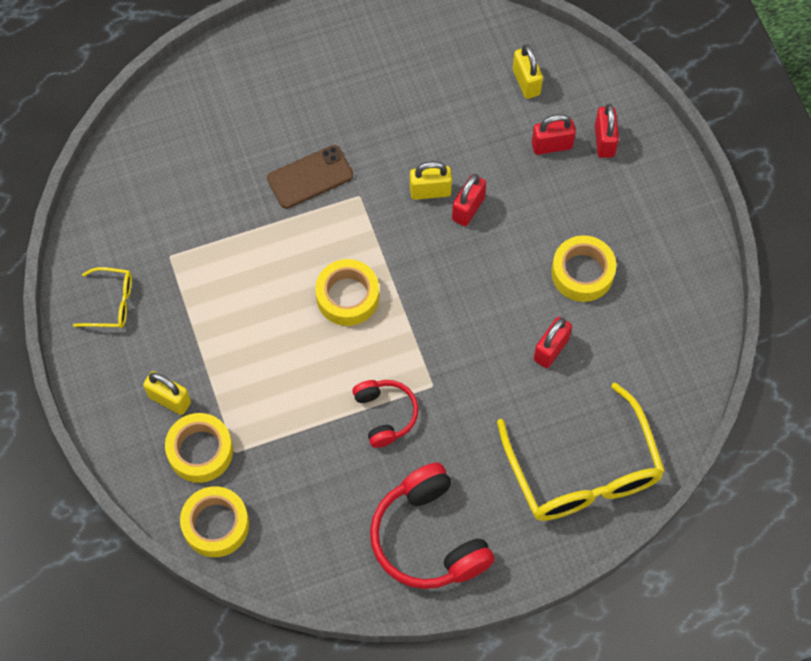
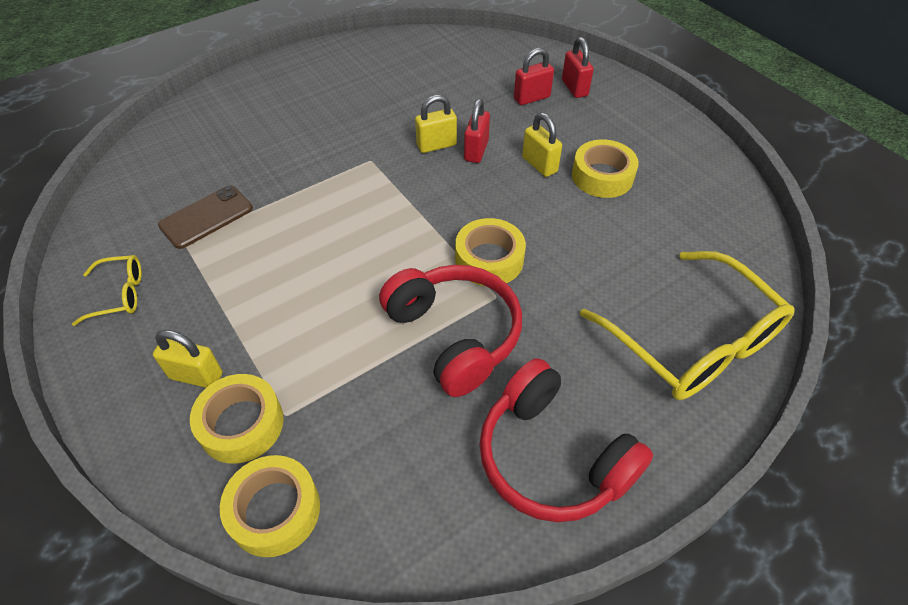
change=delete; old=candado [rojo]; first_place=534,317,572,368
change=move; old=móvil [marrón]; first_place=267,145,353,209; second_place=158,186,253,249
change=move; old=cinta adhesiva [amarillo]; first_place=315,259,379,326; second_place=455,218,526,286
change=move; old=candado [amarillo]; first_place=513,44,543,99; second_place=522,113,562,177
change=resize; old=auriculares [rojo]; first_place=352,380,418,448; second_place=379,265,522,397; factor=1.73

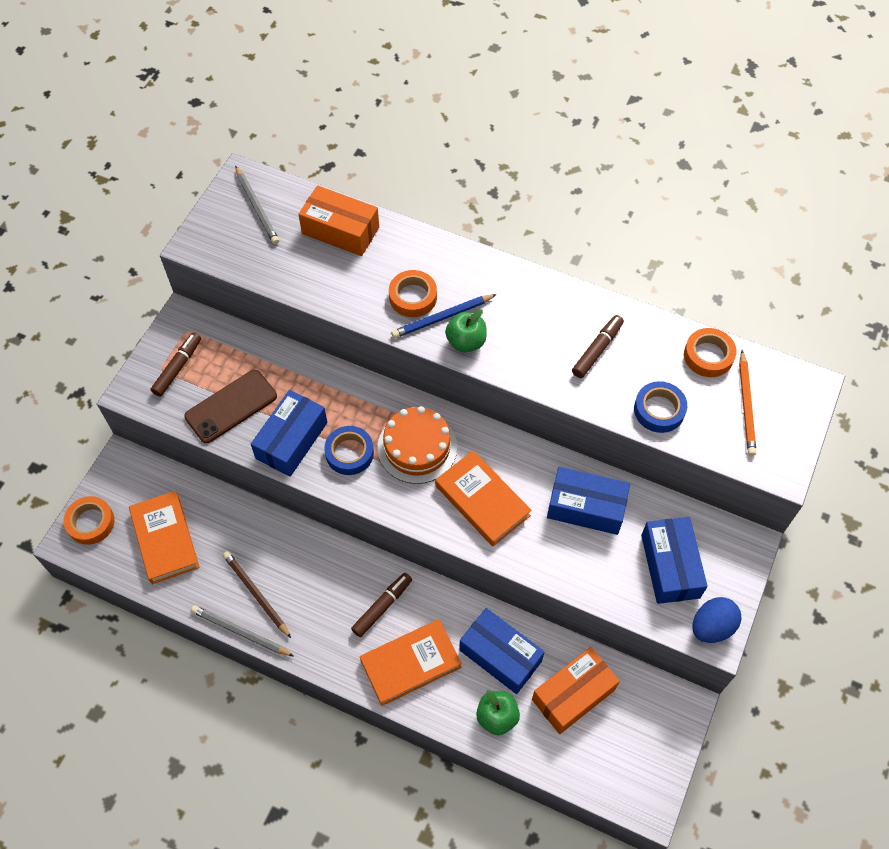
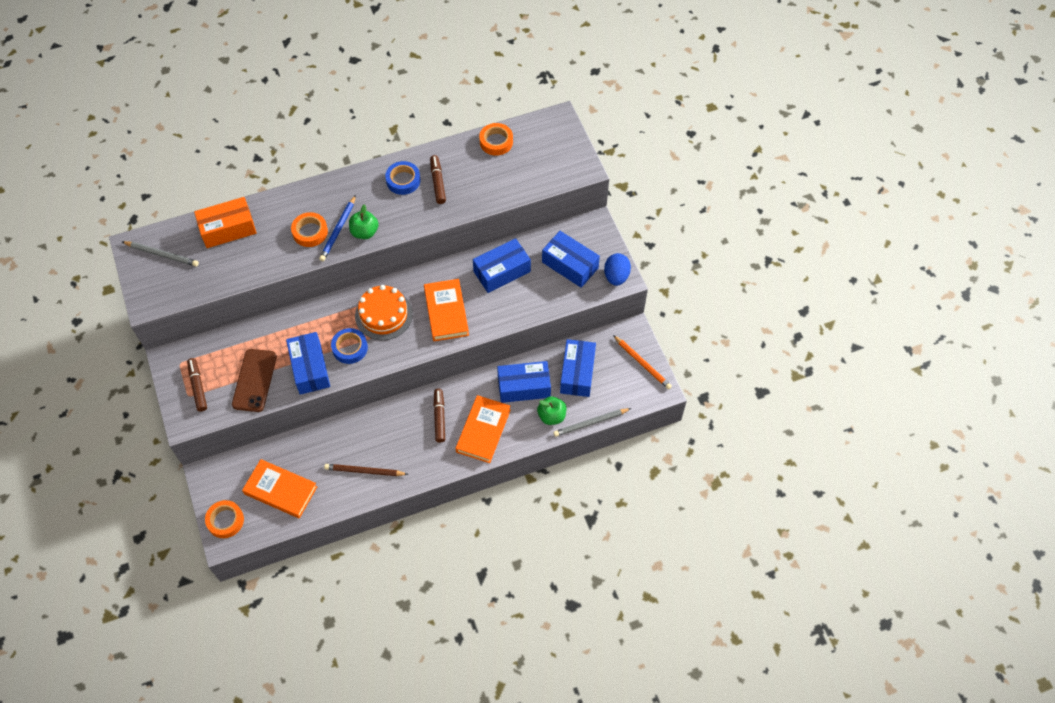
change=move; old=lápiz [gris]; first_place=191,605,294,656; second_place=553,408,631,437
change=move; old=cinta adhesiva [azul]; first_place=634,381,687,433; second_place=385,161,421,195
change=move; old=lápiz [naranja]; first_place=739,350,757,456; second_place=613,335,672,390
change=recolor; old=caja [naranja]; new=caja [azul]; first_place=532,647,620,734; second_place=560,339,596,397
change=rotate; old=libro [naranja]; first_place=435,450,532,546; second_place=424,279,469,341; degrees=75

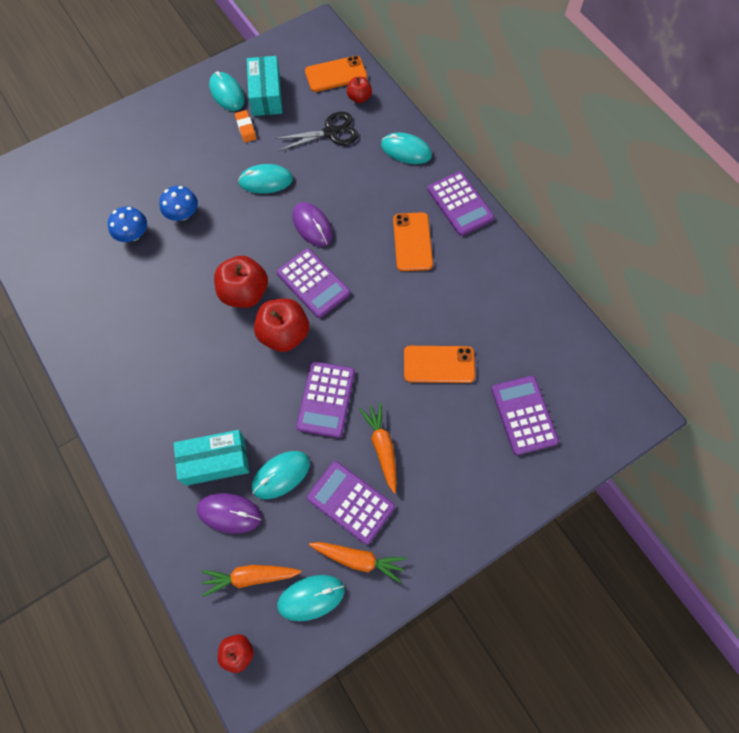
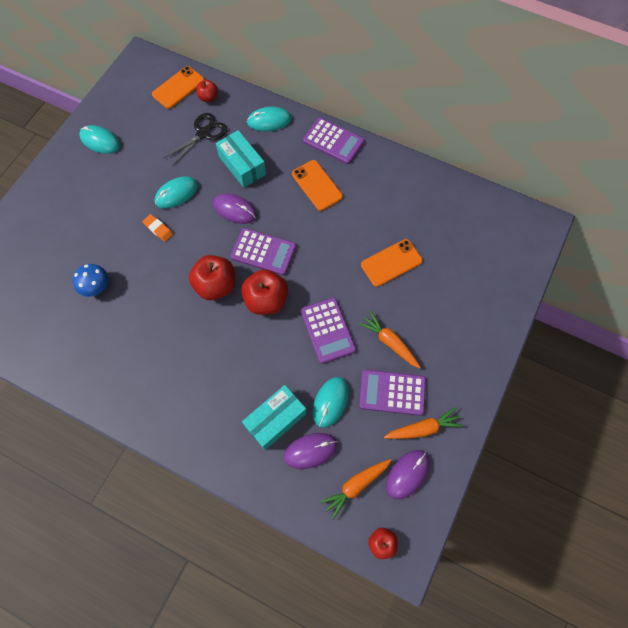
change=delete; old=seta [azul]; first_place=159,186,198,221
change=delete; old=calculadora [morado]; first_place=491,376,559,455
change=move; old=goma de borrar [naranja]; first_place=235,110,257,142; second_place=142,214,173,242
change=move; old=caja [turquesa]; first_place=247,56,282,116; second_place=216,130,266,188
change=recolor; old=ratón [turquesa]; new=ratón [morado]; first_place=277,575,345,621; second_place=386,450,430,499

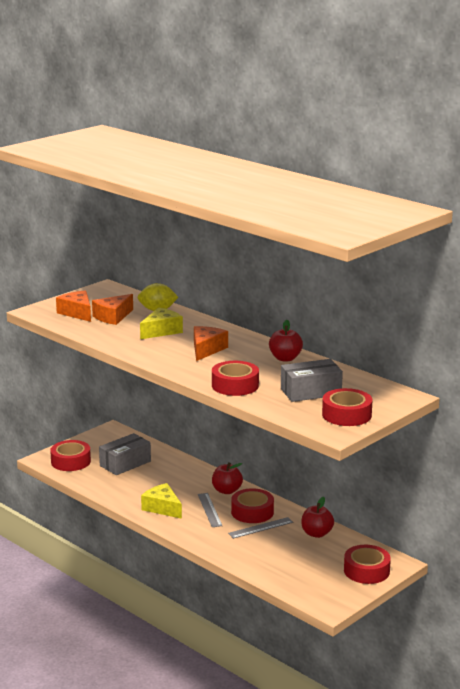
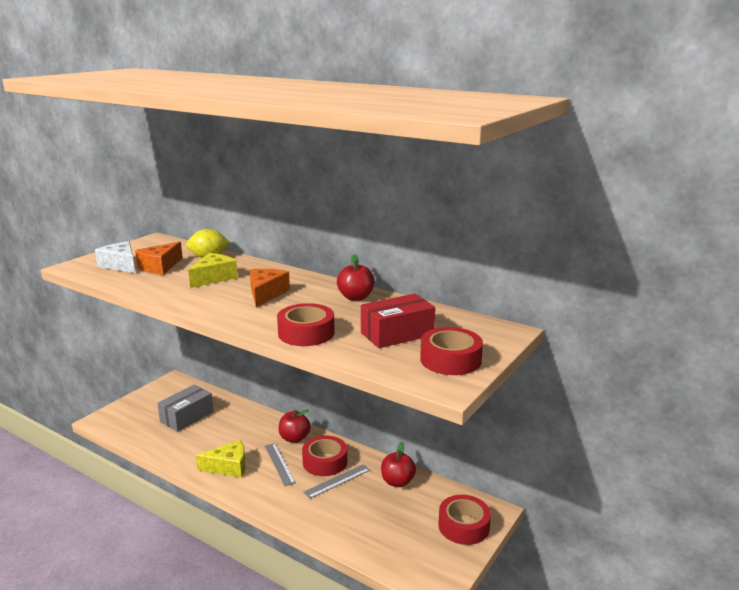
change=delete; old=cinta adhesiva [rojo]; first_place=50,440,91,471
change=recolor; old=queso [naranja]; new=queso [blanco]; first_place=56,290,91,322; second_place=95,241,135,273
change=recolor; old=caja [gris]; new=caja [rojo]; first_place=281,359,343,402; second_place=361,294,435,348
change=rotate; old=queso [amarillo]; first_place=141,483,182,519; second_place=196,440,246,478; degrees=135

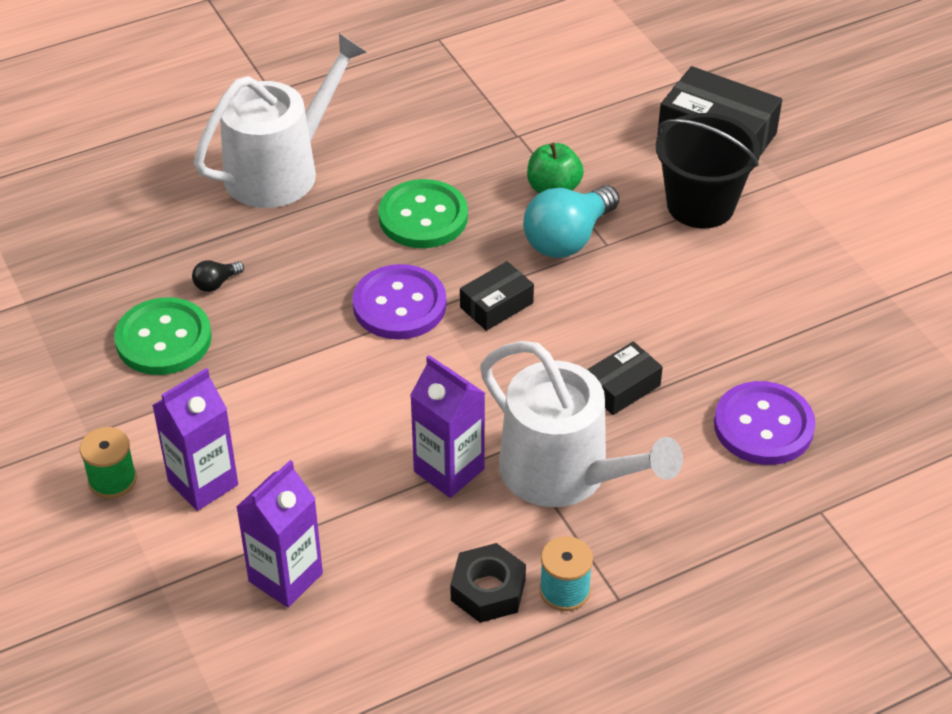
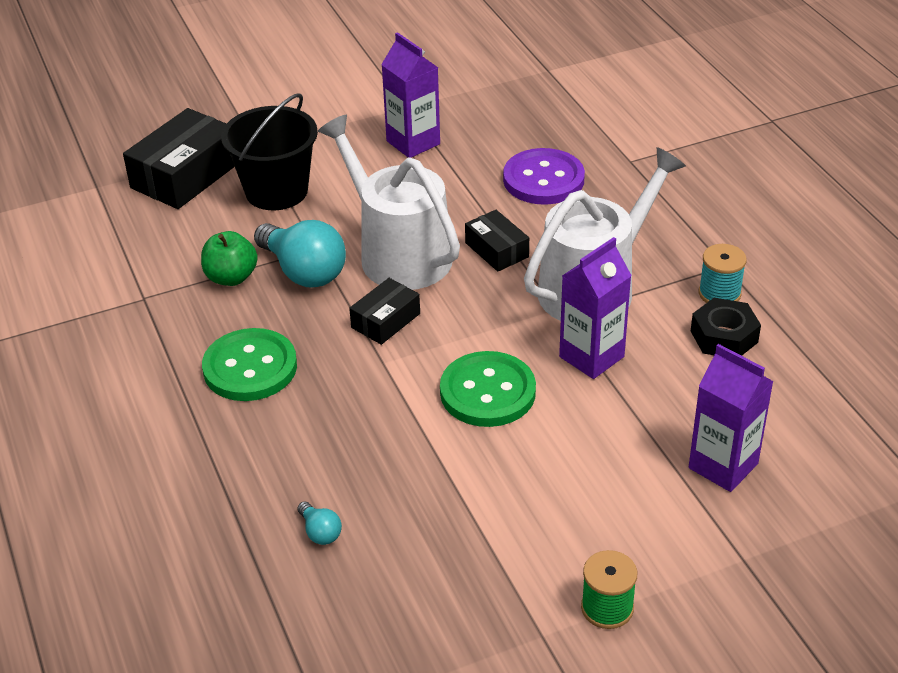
change=delete; old=botón [morado]; first_place=352,264,446,340
change=move; old=botón [verde]; first_place=114,297,212,375; second_place=440,351,536,427
change=move; old=cartón de leche [morado]; first_place=152,368,238,511; second_place=381,32,440,158
change=move; old=regadera [blanco]; first_place=194,33,367,208; second_place=318,115,460,290
change=recolor; old=bombilla [negro]; new=bombilla [turquesa]; first_place=192,260,244,292; second_place=297,501,342,545
change=rotate; old=caja [negro]; first_place=460,261,534,331; second_place=349,278,420,345; degrees=75

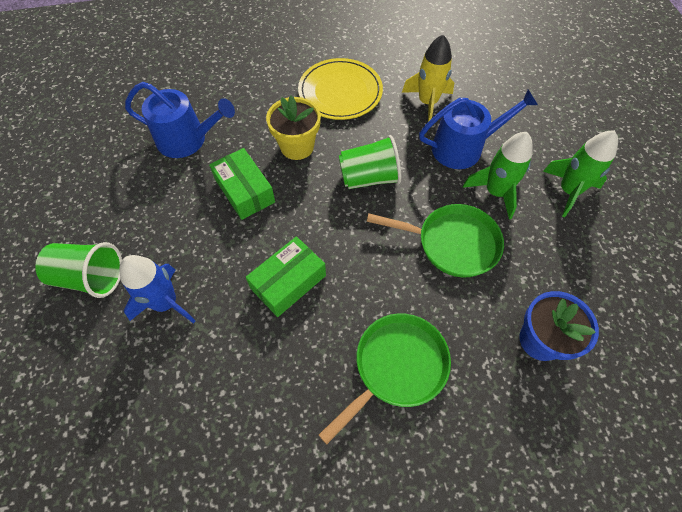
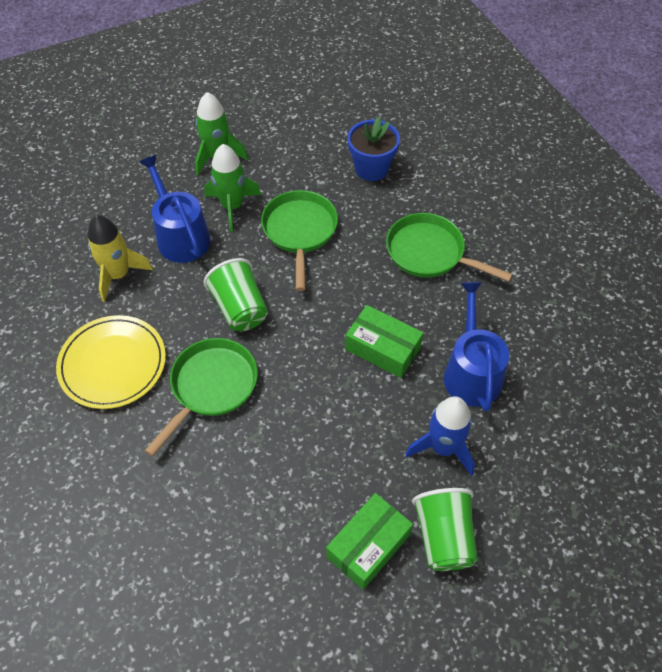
change=move; old=regadera [azul]; first_place=125,82,235,158; second_place=444,282,509,412
change=move; old=caja [verde]; first_place=209,148,275,220; second_place=326,493,413,590
change=replace; old=maceta [amarillo]; new=sartén [verde]; first_place=266,95,321,160; second_place=145,338,258,456

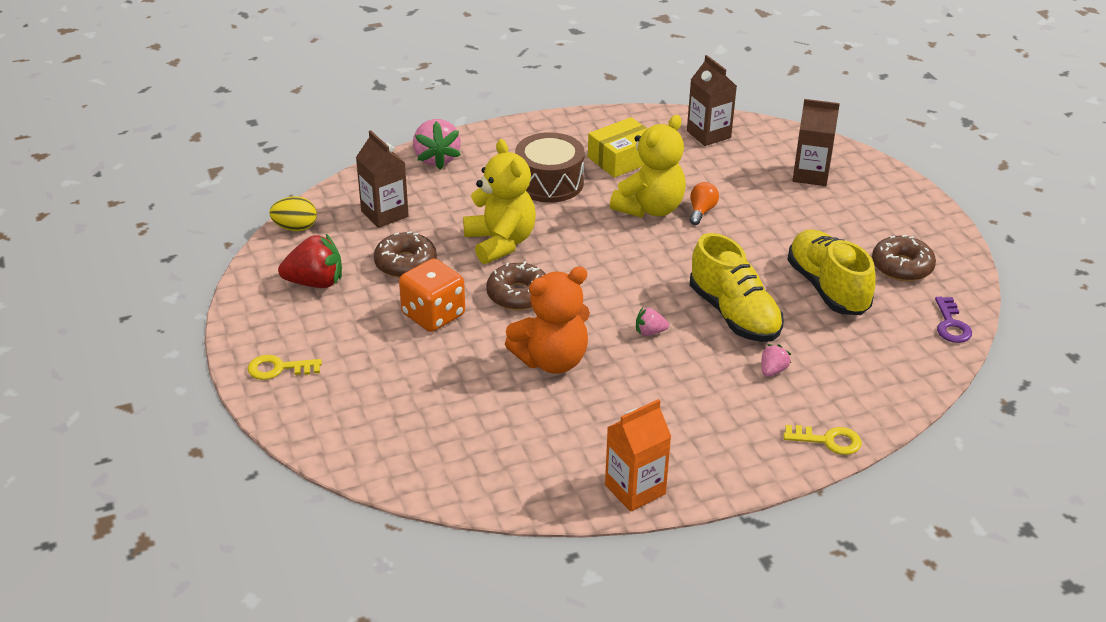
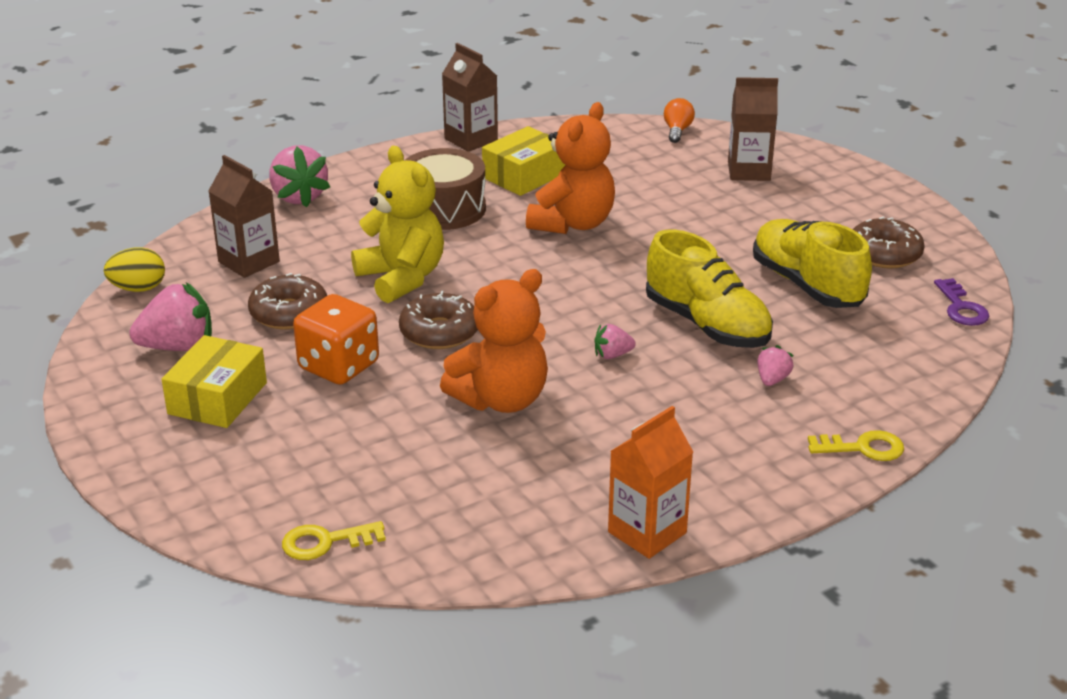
change=insert; new=caja [amarillo]; second_place=161,335,267,428
change=move; old=llave [amarillo]; first_place=248,355,322,380; second_place=282,521,386,560
change=move; old=cartón de leche [marrón]; first_place=687,55,737,146; second_place=442,43,498,152
change=move; old=bombilla [naranja]; first_place=689,182,719,225; second_place=664,98,695,143
change=recolor; old=fresa [rojo]; new=fresa [rosa]; first_place=278,234,342,288; second_place=129,282,212,351
change=recolor; old=osito [amarillo]; new=osito [naranja]; first_place=610,115,686,218; second_place=526,102,615,234

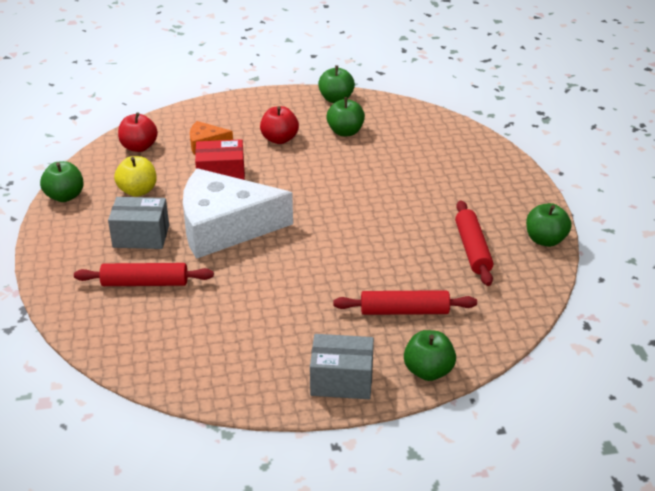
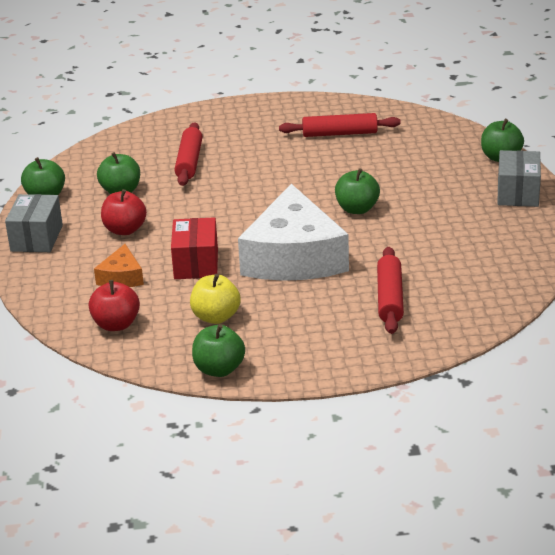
change=move; old=caja [gris]; first_place=108,197,169,249; second_place=5,194,63,252
change=move; old=rodillo [rojo]; first_place=333,290,477,315; second_place=174,122,202,186
change=move; old=manzana [verde]; first_place=526,203,571,247; second_place=335,168,380,214

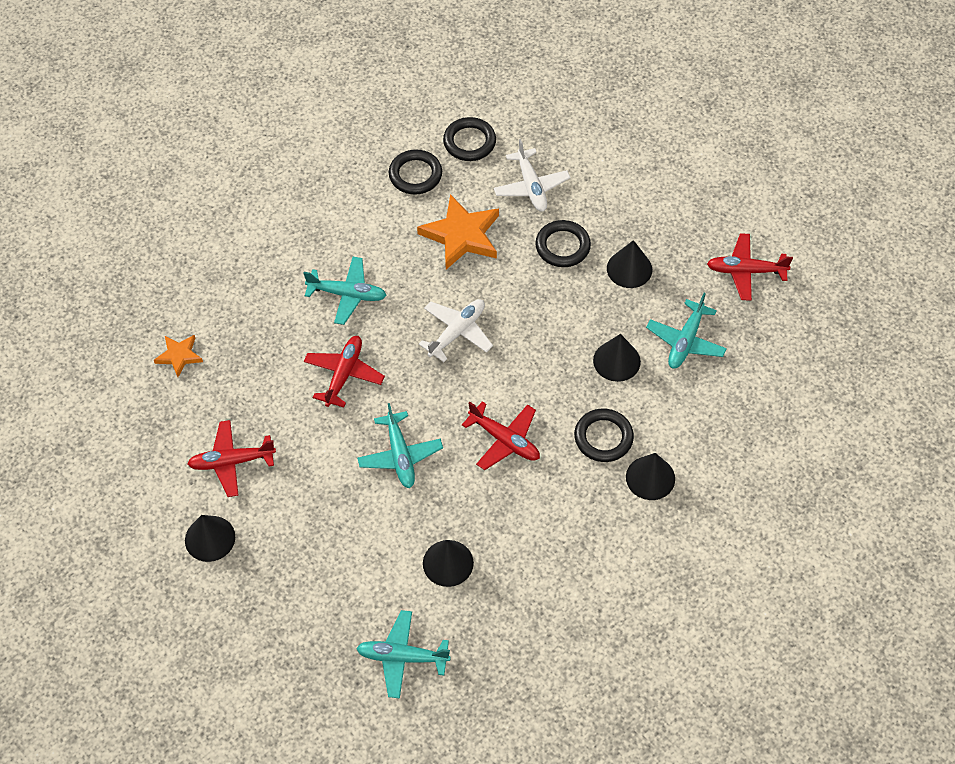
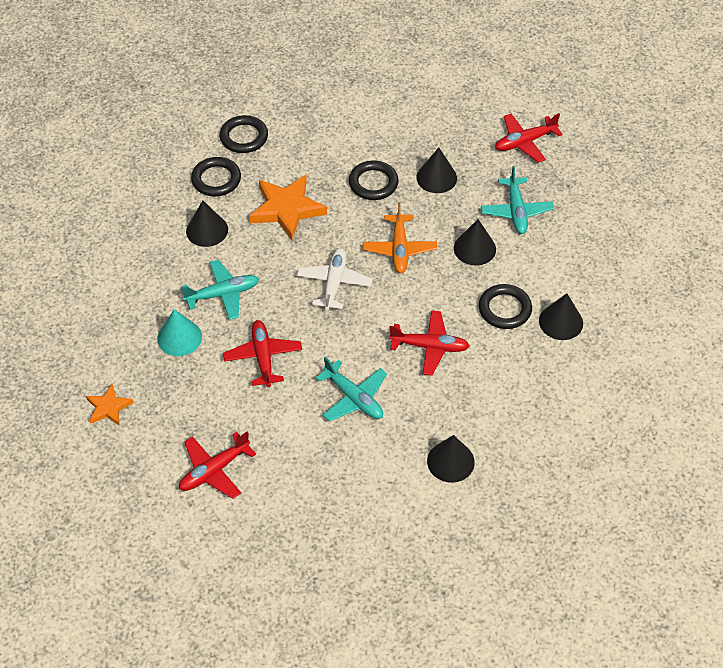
change=delete; old=avión [turquesa]; first_place=356,610,451,698
change=delete; old=avión [blanco]; first_place=494,139,570,212
change=insert; new=cono [turquesa]; second_place=157,309,202,356
change=insert; new=avión [naranja]; second_place=363,203,437,273
change=move; old=cono [negro]; first_place=185,515,235,562; second_place=186,201,228,247

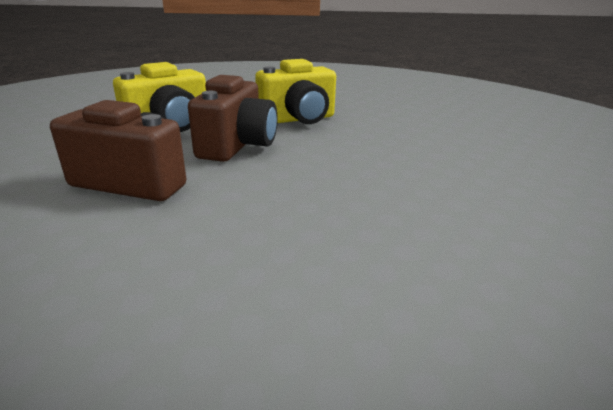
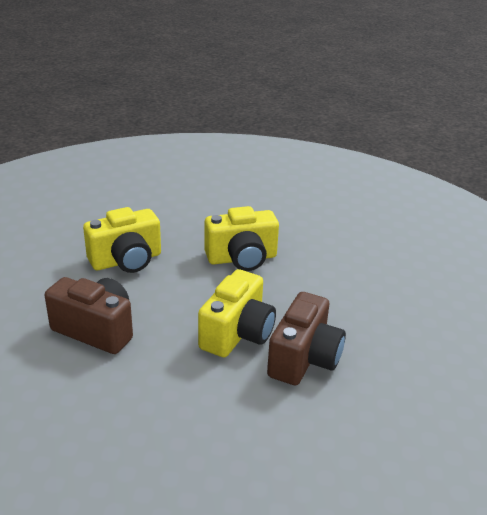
change=insert; new=cámara [amarillo]; second_place=198,269,276,357
change=move; old=cámara [marrón]; first_place=188,75,278,162; second_place=267,292,346,385

